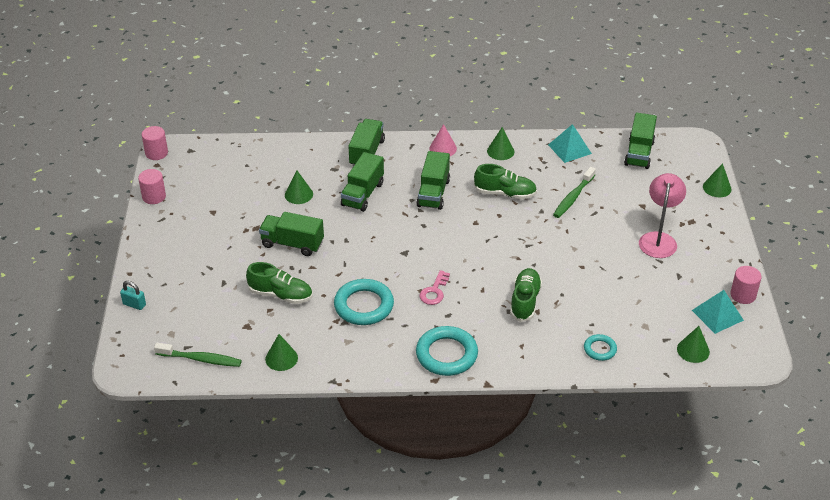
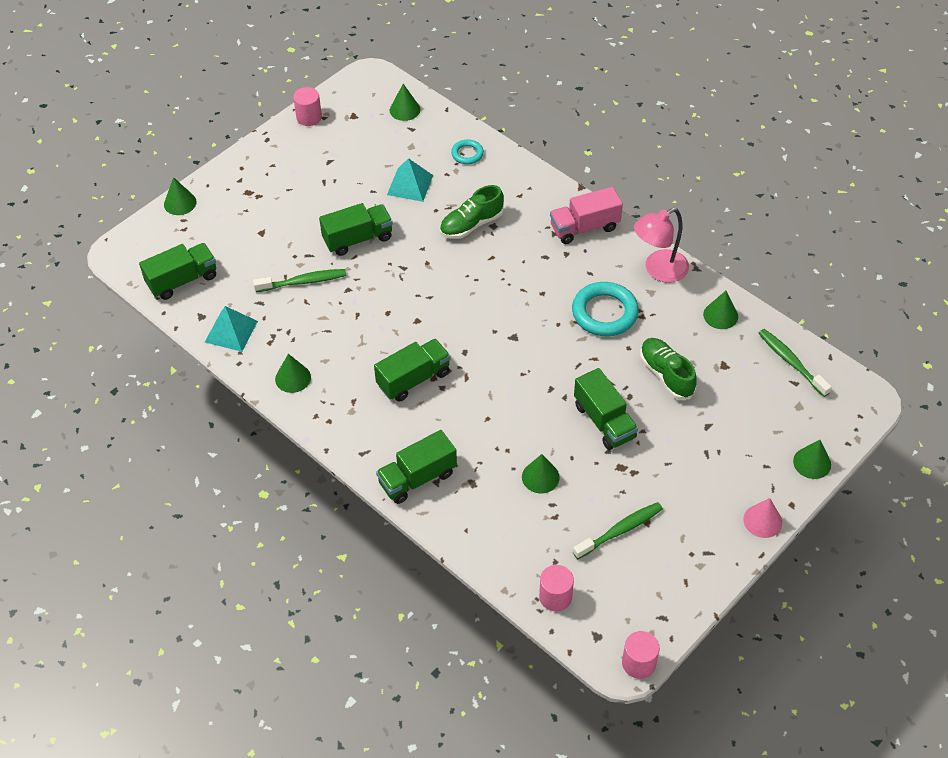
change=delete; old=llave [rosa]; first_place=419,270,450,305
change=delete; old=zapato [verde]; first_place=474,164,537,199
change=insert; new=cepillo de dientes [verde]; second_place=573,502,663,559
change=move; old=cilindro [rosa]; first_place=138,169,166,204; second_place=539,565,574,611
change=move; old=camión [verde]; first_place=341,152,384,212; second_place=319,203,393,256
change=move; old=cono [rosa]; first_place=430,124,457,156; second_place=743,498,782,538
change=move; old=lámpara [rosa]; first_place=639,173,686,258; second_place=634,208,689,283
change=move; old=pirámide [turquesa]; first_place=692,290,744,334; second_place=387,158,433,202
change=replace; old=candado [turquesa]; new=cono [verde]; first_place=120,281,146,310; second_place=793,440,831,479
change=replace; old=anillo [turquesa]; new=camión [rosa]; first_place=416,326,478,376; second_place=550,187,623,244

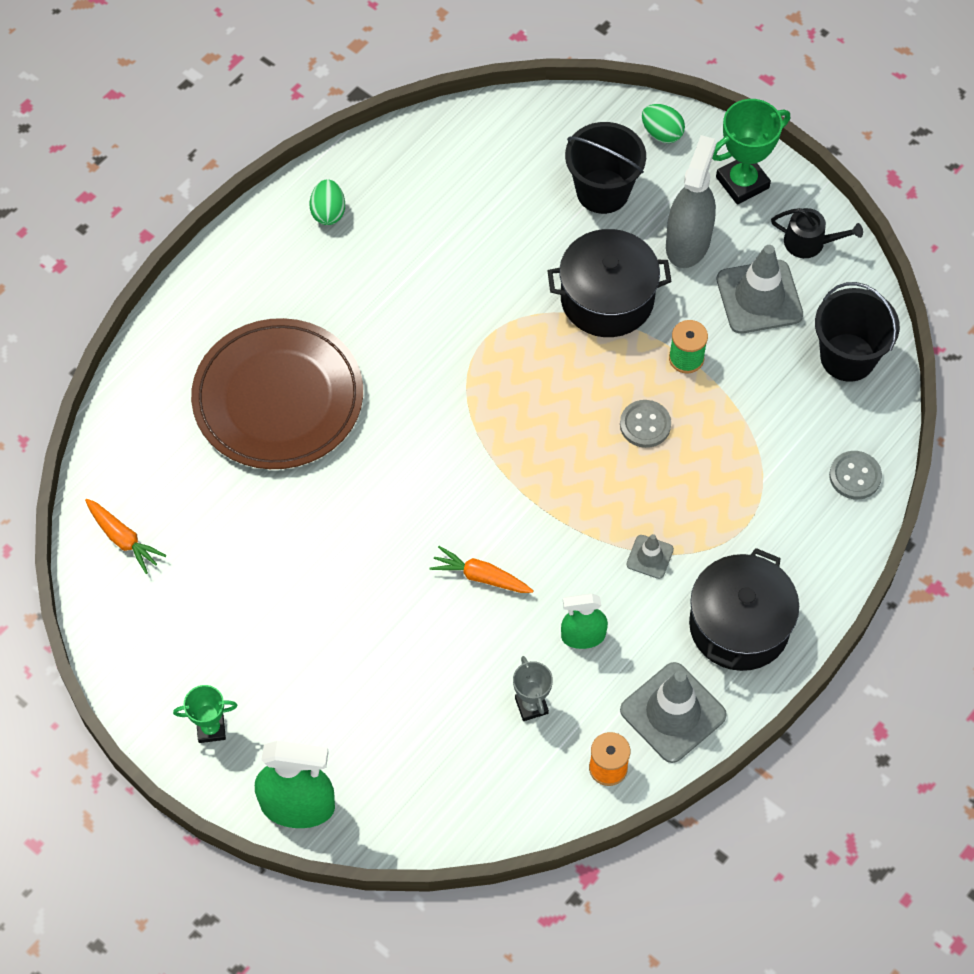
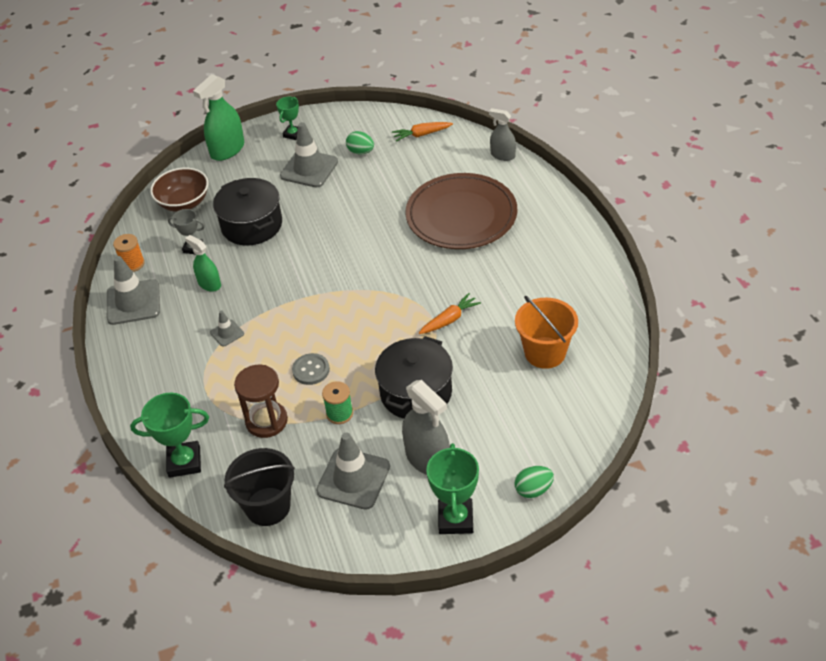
change=delete; old=balde [negro]; first_place=565,122,646,214
change=delete; old=regadera [negro]; first_place=771,208,863,258
change=insert; new=cuenco [marrón]; second_place=150,168,208,212
change=insert; new=reloj de arena [marrón]; second_place=234,365,288,438
change=insert; new=cono de tráfico [gris]; second_place=280,122,338,188
change=insert; new=pulverizador [gris]; second_place=489,108,516,161
change=insert; new=balde [naranja]; second_place=515,296,578,369
change=move; old=huevo [verde]; first_place=310,179,345,225; second_place=346,131,374,154
change=move; old=zanahoria [naranja]; first_place=429,546,533,593; second_place=419,293,481,334
change=move; old=olla [negro]; first_place=689,548,799,671; second_place=213,178,282,246
change=replace; old=botón [gris]; new=trofeo [verde]; first_place=829,451,882,499; second_place=130,393,209,478
change=rotate; old=pulverizador [verde]; first_place=561,593,608,649; second_place=185,235,221,292; degrees=-75

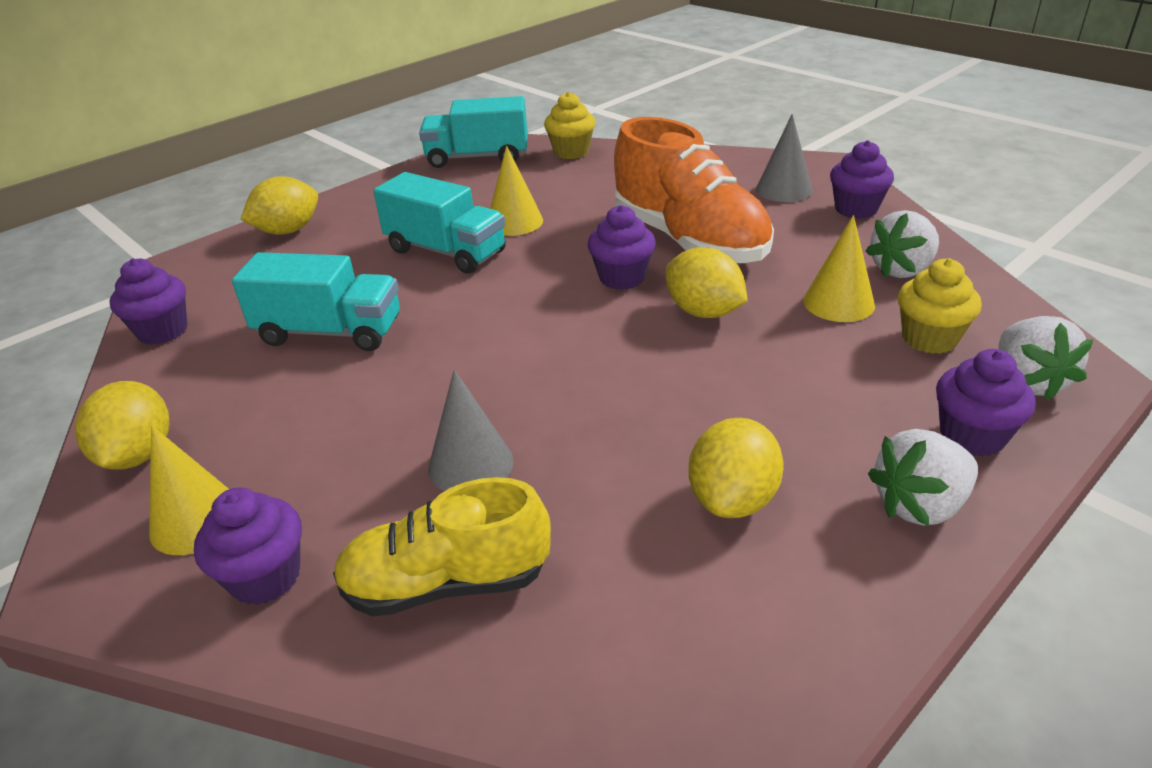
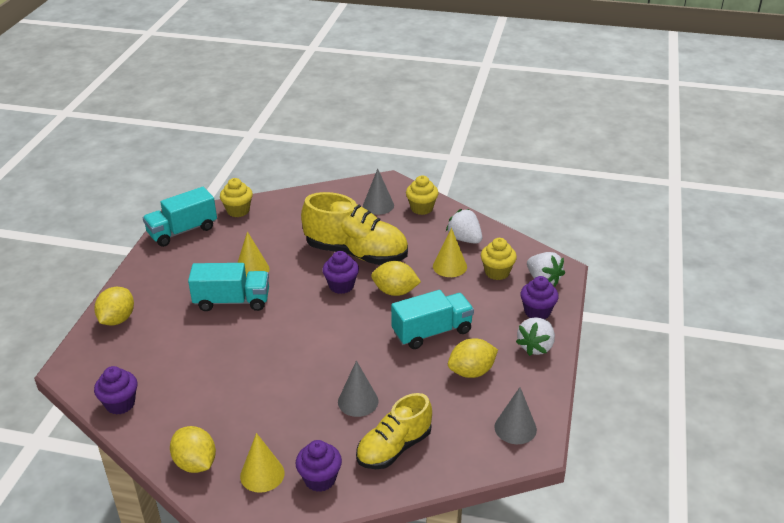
change=insert; new=cono [gris]; second_place=494,387,537,444
change=move; old=camión [turquesa]; first_place=232,252,400,351; second_place=391,290,474,349
change=recolor; old=zapato [naranja]; new=zapato [amarillo]; first_place=614,117,774,264; second_place=301,192,408,265
change=recolor; old=magdalena [morado]; new=magdalena [amarillo]; first_place=830,140,894,219; second_place=406,175,439,215
change=rotate; old=limón [amarillo]; first_place=688,418,784,518; second_place=448,338,498,378; degrees=75
change=rotate; old=fresa [blanco]; first_place=865,210,939,278; second_place=446,209,482,244; degrees=120

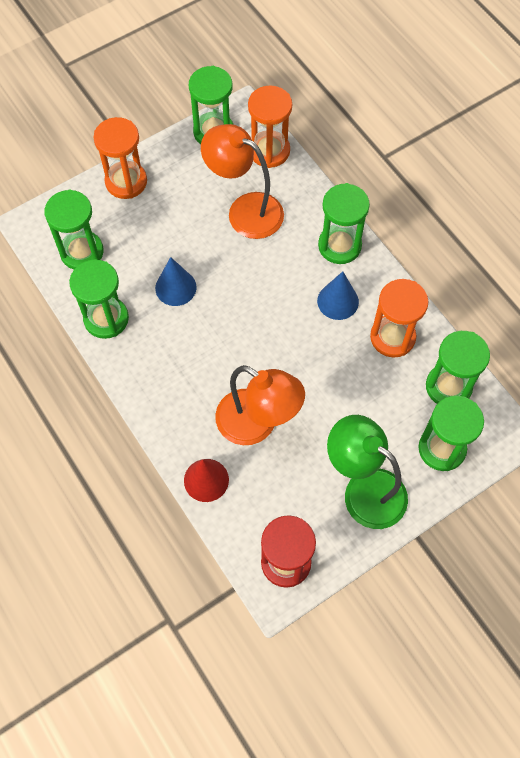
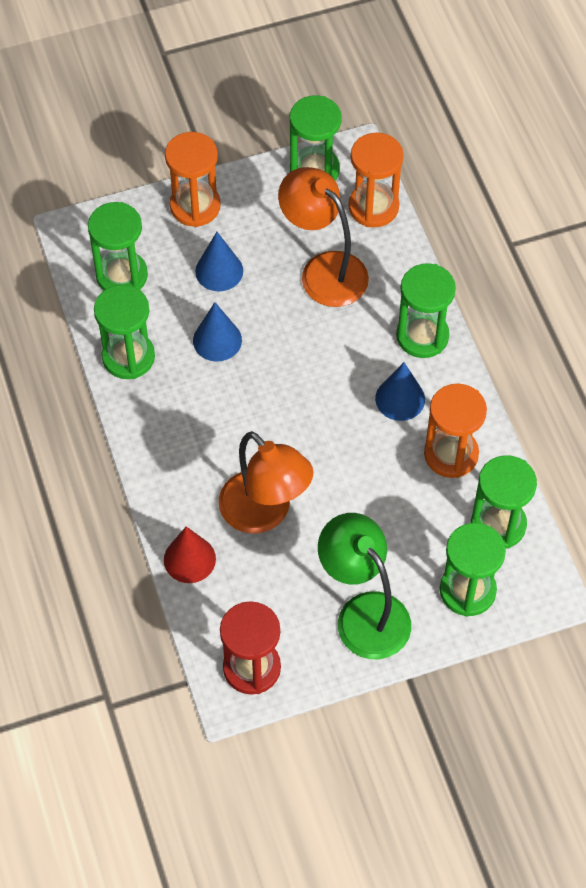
change=insert; new=cono [azul]; second_place=195,232,243,291

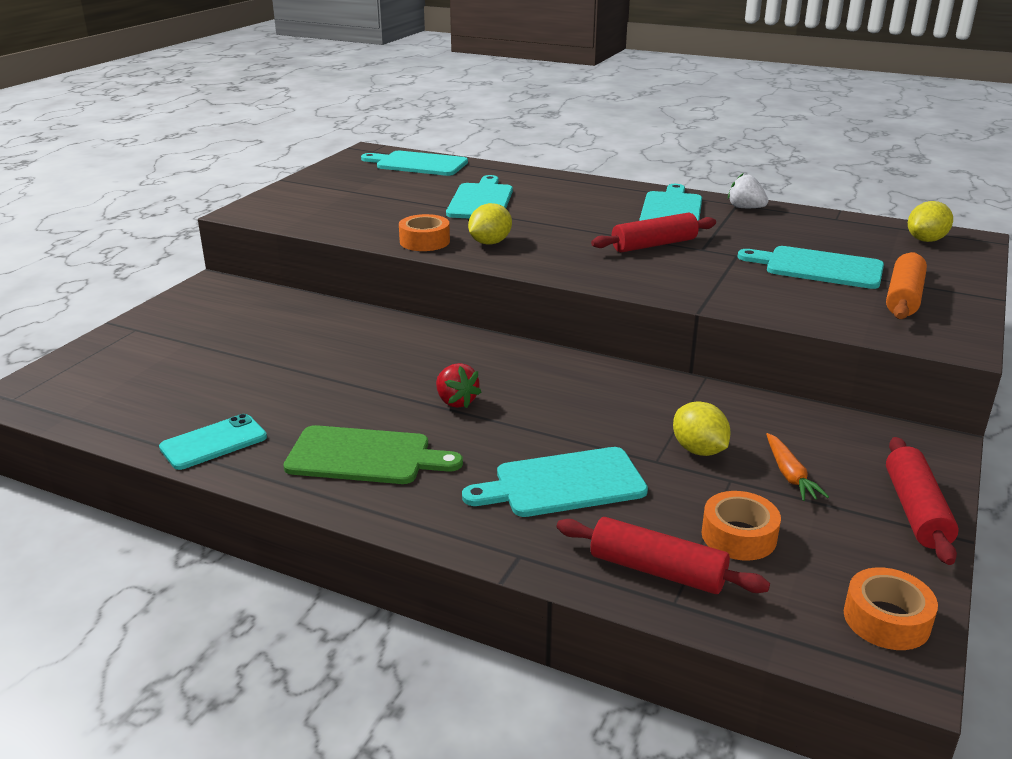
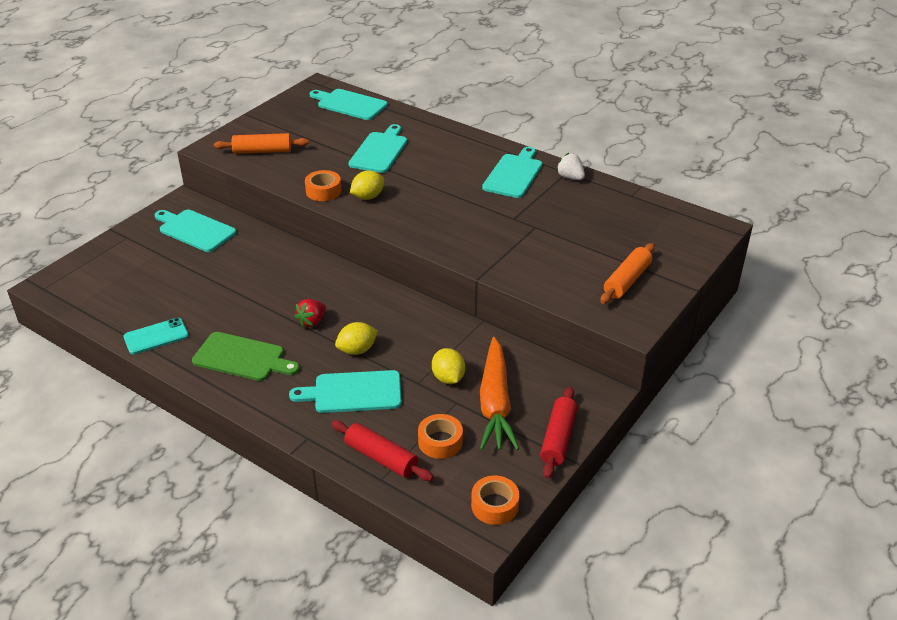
change=delete; old=rodillo [rojo]; first_place=591,213,716,252
change=insert; new=rodillo [naranja]; second_place=214,133,309,154
change=move; old=tabla de cortar [turquesa]; first_place=738,246,884,289; second_place=155,210,236,252
change=move; old=limón [amarillo]; first_place=908,201,953,242; second_place=335,322,378,355
change=rotate; old=fresa [rojo]; first_place=436,363,481,408; second_place=295,299,326,328; degrees=60
change=resize; old=zanahoria [naranja]; first_place=766,433,829,501; second_place=480,337,519,450; factor=2.18

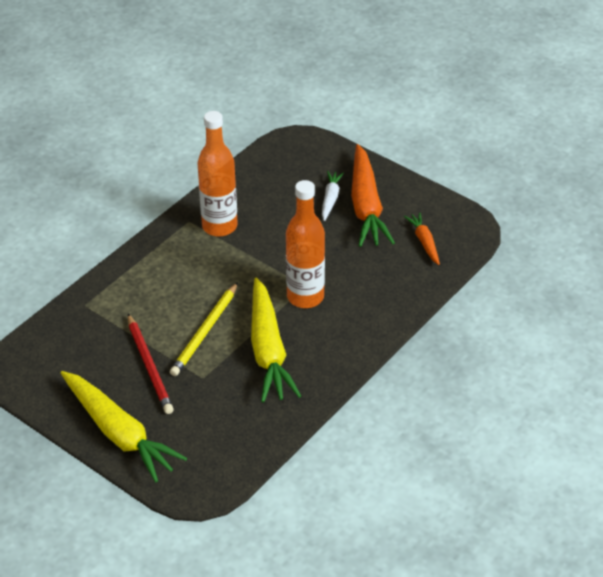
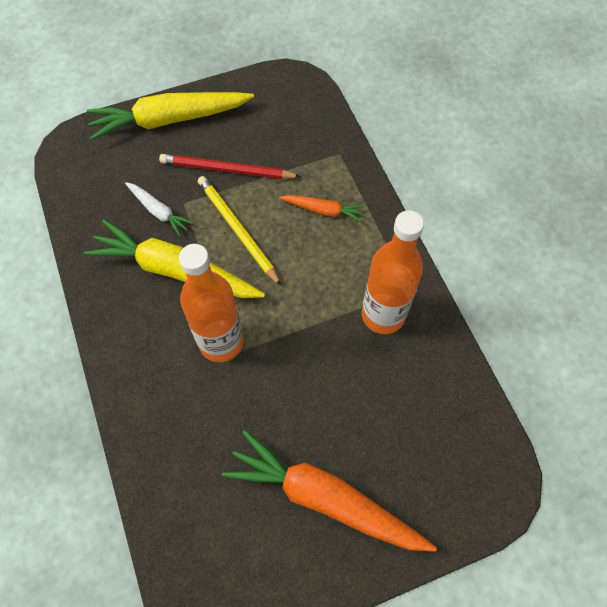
change=move; old=zanahoria [blanco]; first_place=322,171,344,221; second_place=125,182,194,237
change=move; old=zanahoria [naranja]; first_place=404,212,440,265; second_place=279,195,366,222

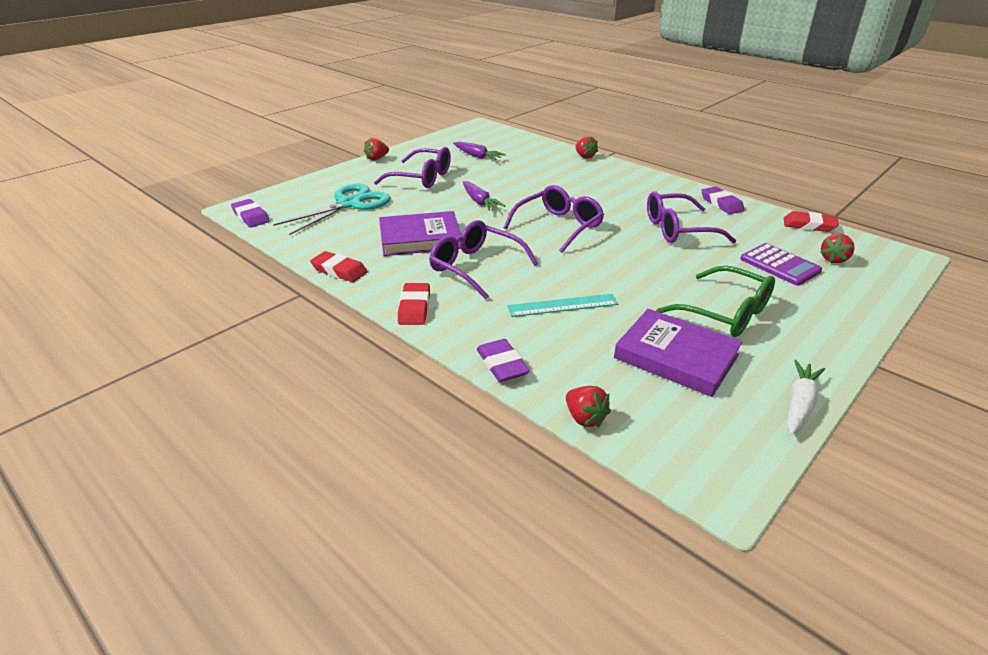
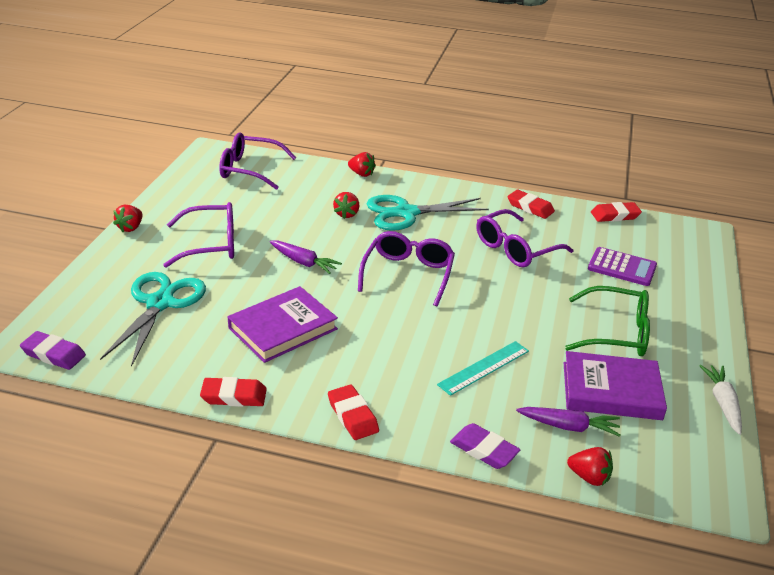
change=insert; new=tijeras [turquesa]; second_place=366,195,489,231
change=move; old=gafas [morado]; first_place=429,220,538,299; second_place=219,132,296,190
change=move; old=zanahoria [morado]; first_place=453,142,506,160; second_place=516,407,620,437
change=move; old=fresa [rojo]; first_place=820,233,855,263; second_place=333,192,360,219
change=recolor; old=goma de borrar [morado]; new=goma de borrar [rojo]; first_place=701,186,745,214; second_place=507,190,555,219

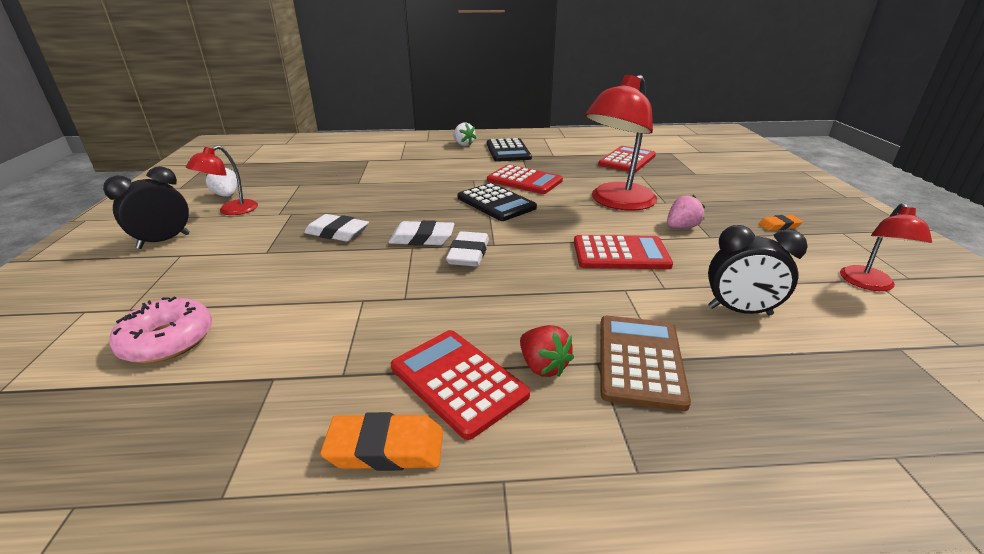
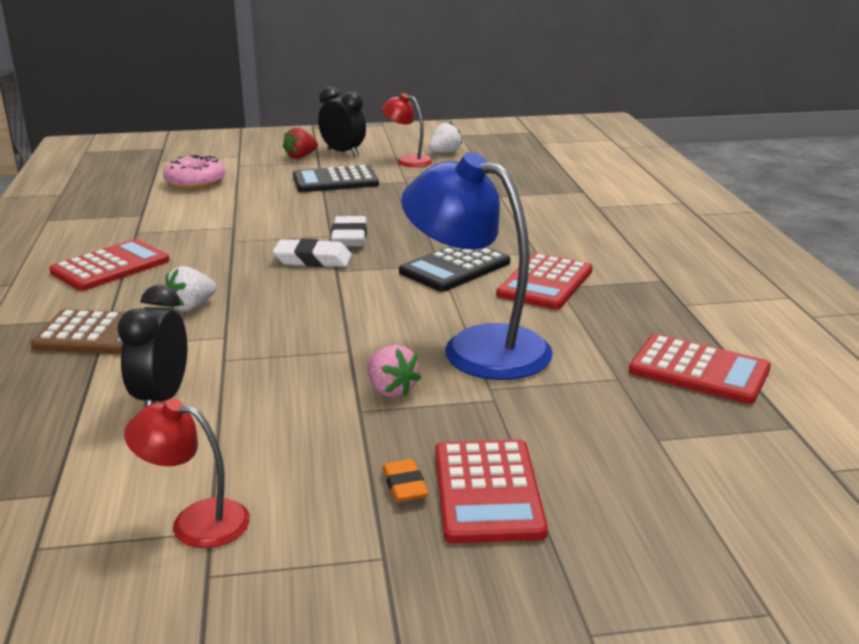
change=delete; old=goma de borrar [blanco]; first_place=304,214,369,242
change=delete; old=goma de borrar [naranja]; first_place=320,412,443,471
change=move; old=fresa [blanco]; first_place=453,123,476,146; second_place=165,266,217,312
change=move; old=calculadora [negro]; first_place=487,138,532,162; second_place=293,165,379,192
change=move; old=fresa [rojo]; first_place=520,325,574,377; second_place=283,127,318,159
change=move; old=calculadora [rojo]; first_place=574,235,673,269; second_place=436,439,548,543
change=recolor; old=lámpara [rojo]; new=lámpara [azul]; first_place=585,75,657,211; second_place=401,152,553,380

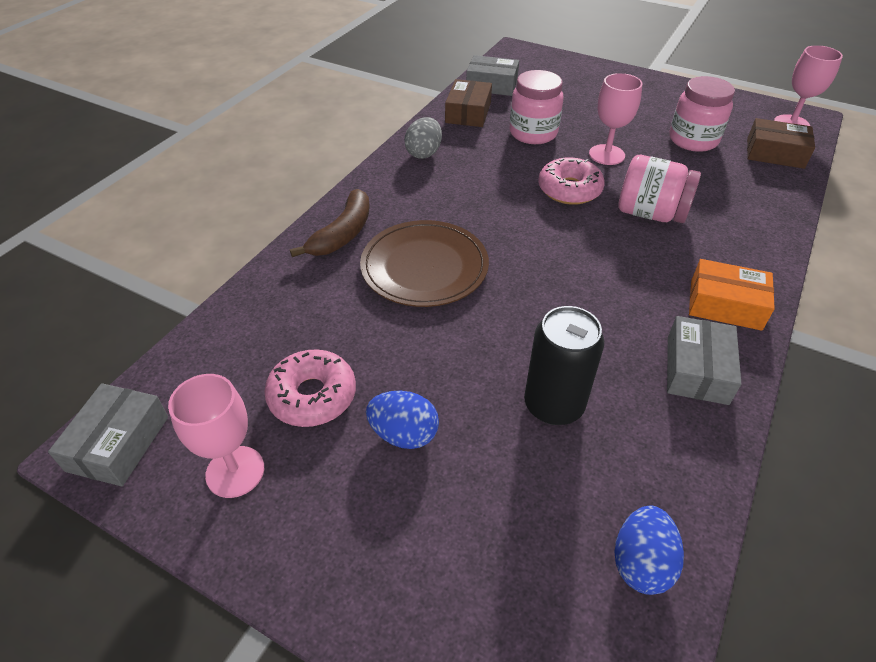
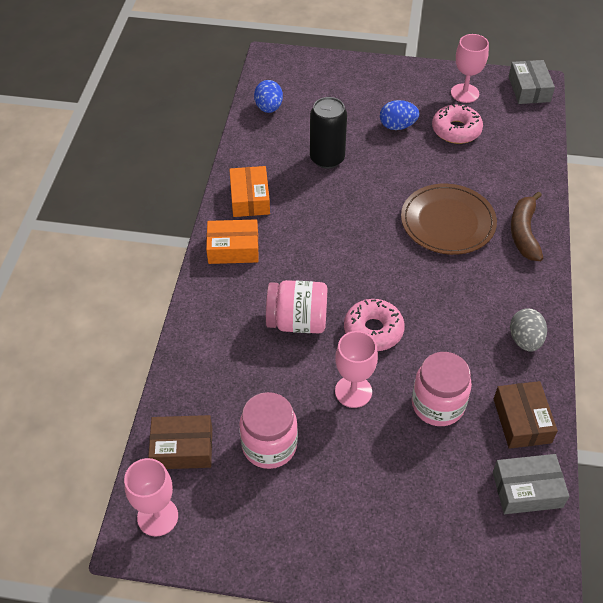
change=recolor; old=caja [gris]; new=caja [naranja]; first_place=667,316,741,405; second_place=229,166,270,217

